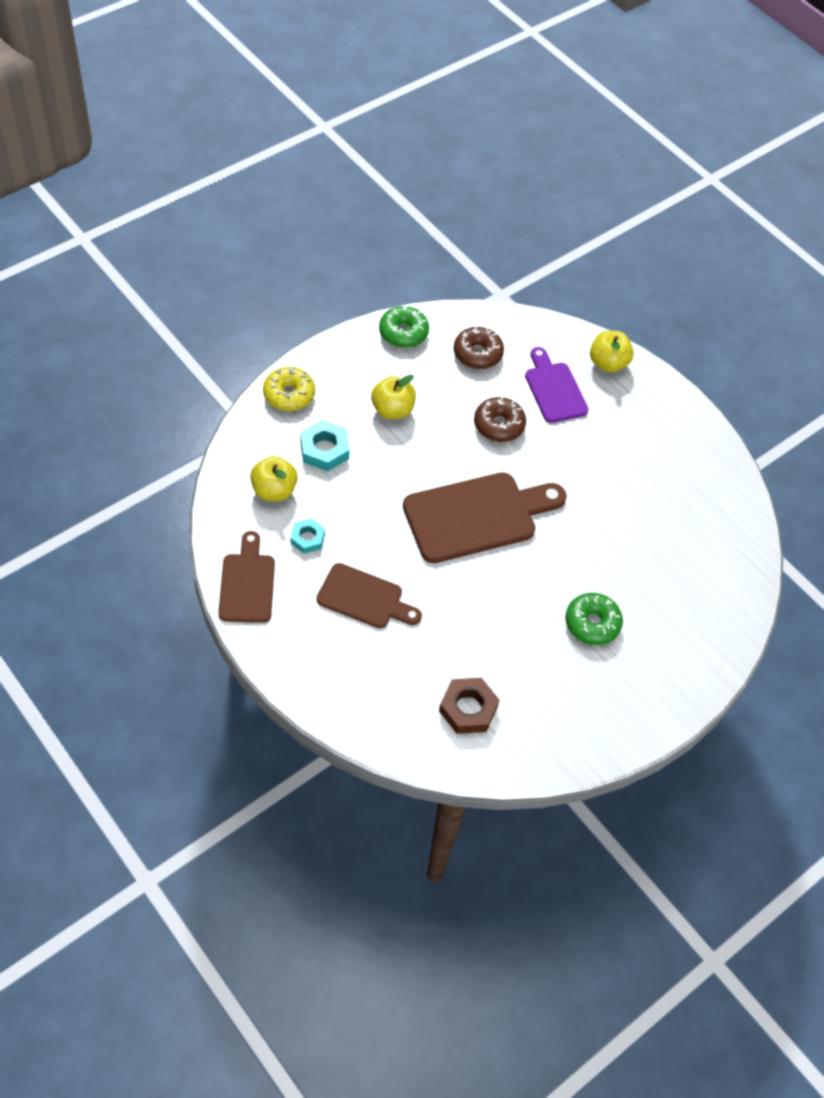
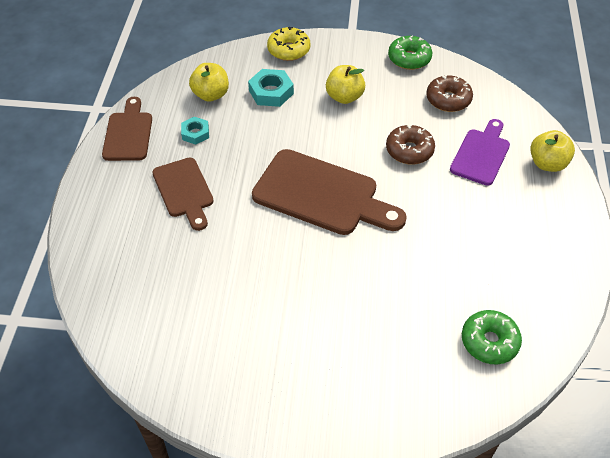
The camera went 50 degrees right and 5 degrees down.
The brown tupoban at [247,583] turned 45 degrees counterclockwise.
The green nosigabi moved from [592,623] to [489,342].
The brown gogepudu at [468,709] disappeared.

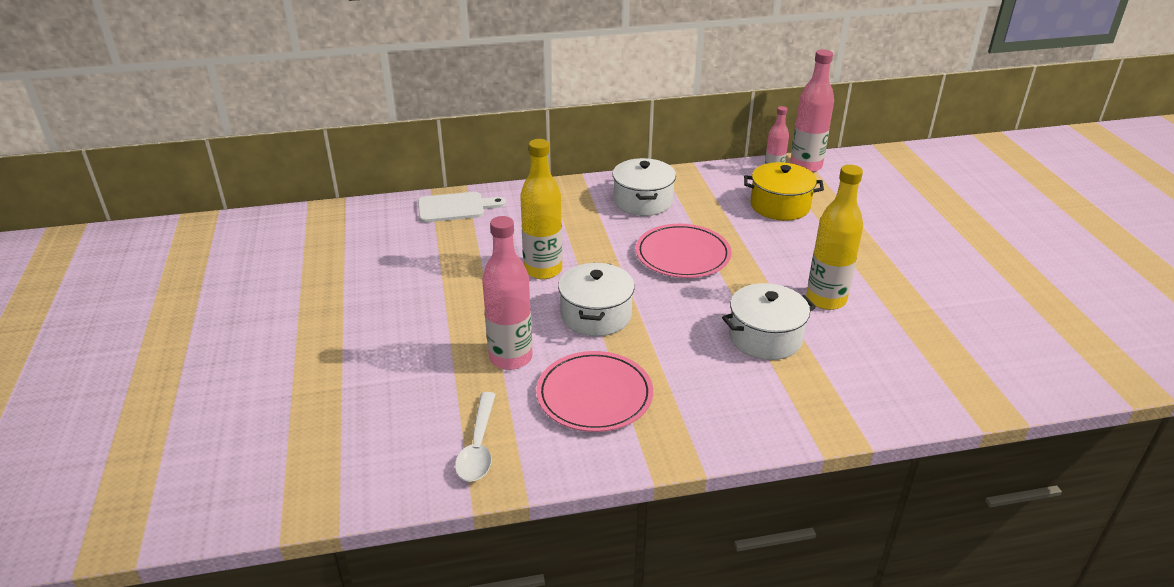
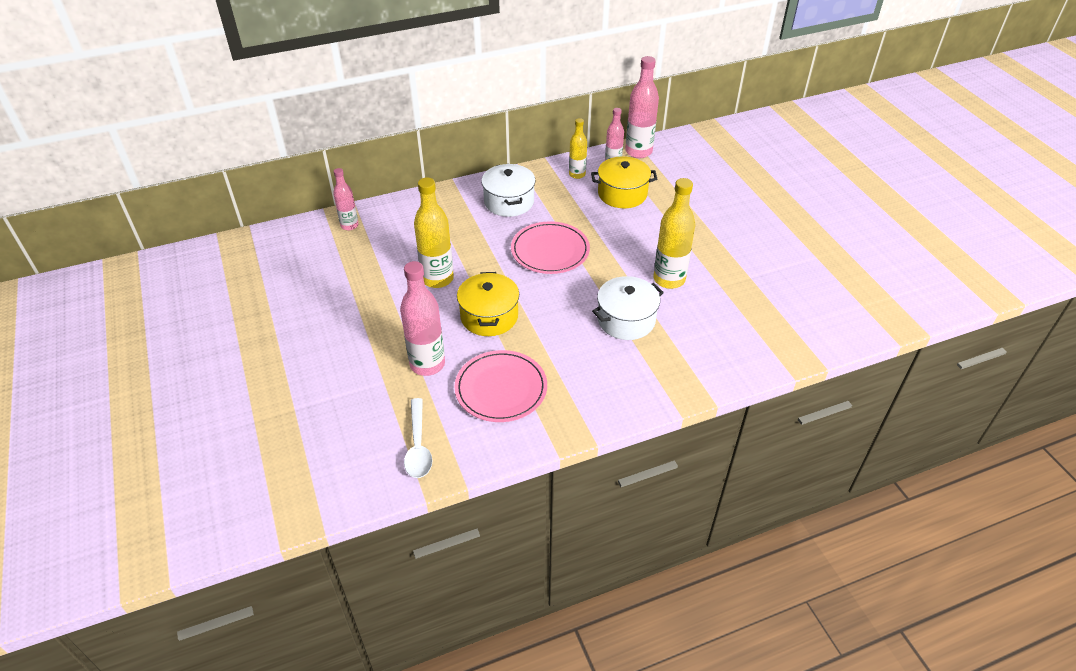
The camera went 10 degrees left and 10 degrees up.
The white tupoban at [455,207] was replaced by the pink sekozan at [349,225].
The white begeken at [596,315] became the yellow begeken at [489,316].
The yellow sekozan at [577,174] appeared.

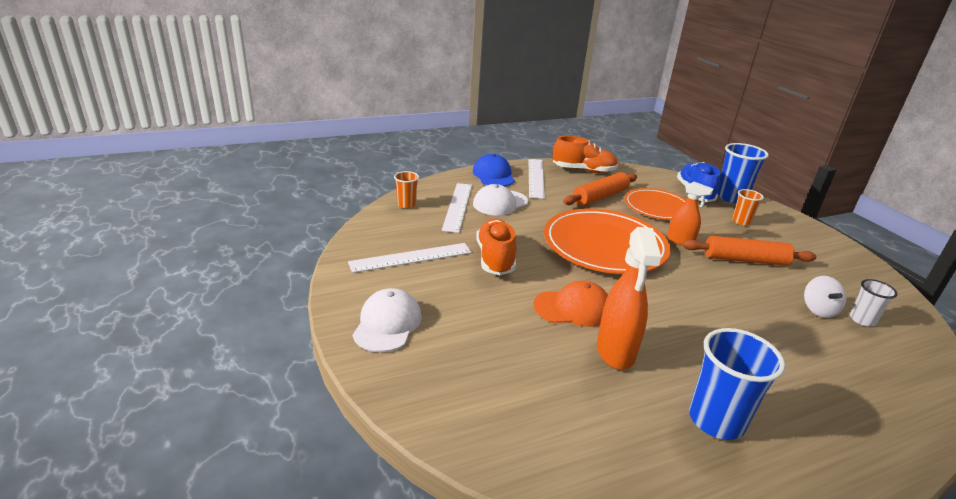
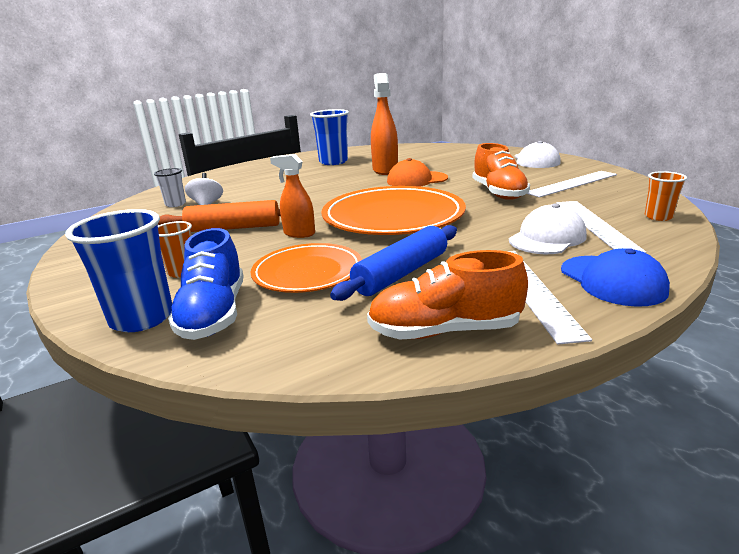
The camera went 175 degrees right and 5 degrees down.
The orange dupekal at [600,197] became the blue dupekal at [402,273].

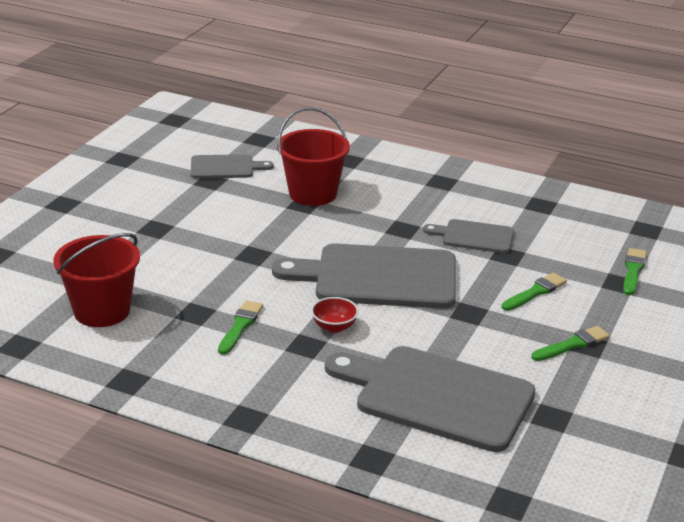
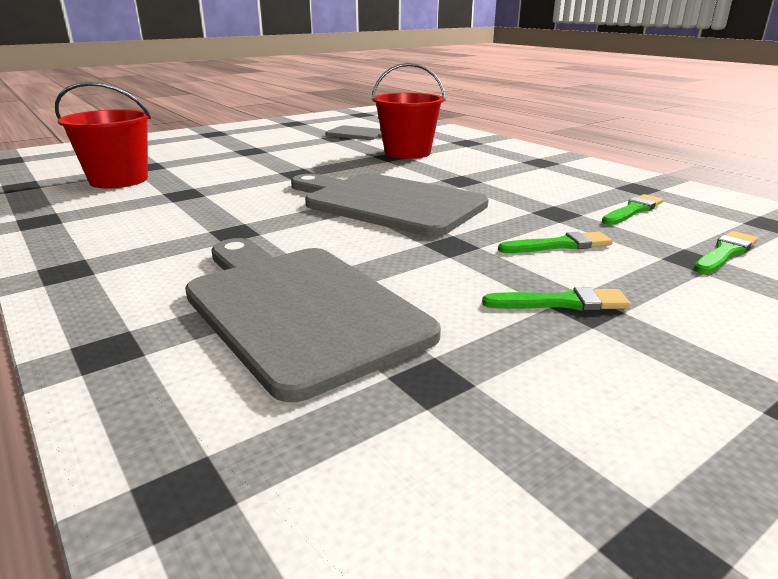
The camera went 30 degrees right and 5 degrees down.
The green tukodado moved from [240,326] to [633,210].
The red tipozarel at [334,327] disappeared.
The grey tupoban at [474,236] disappeared.

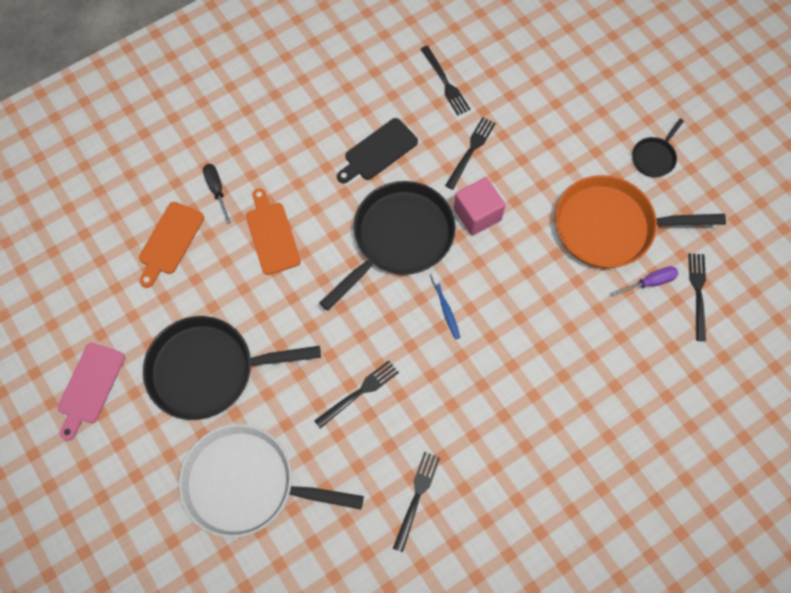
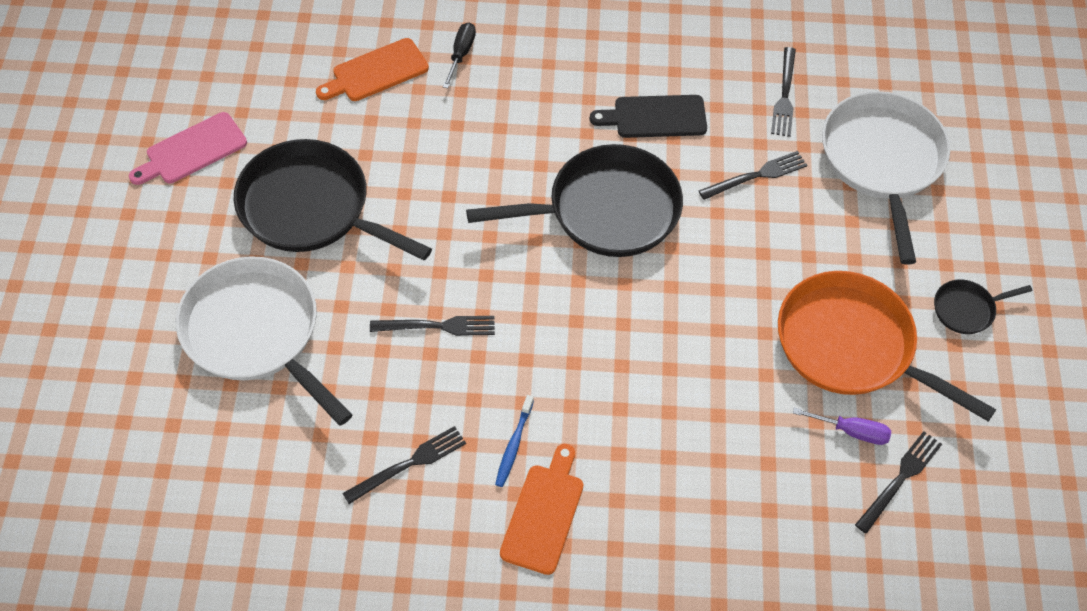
The camera went 35 degrees right and 10 degrees down.
The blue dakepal moved from [445,308] to [514,444].
The orange tupoban moved from [271,235] to [544,514].
The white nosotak at [882,161] appeared.
The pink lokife at [477,214] disappeared.

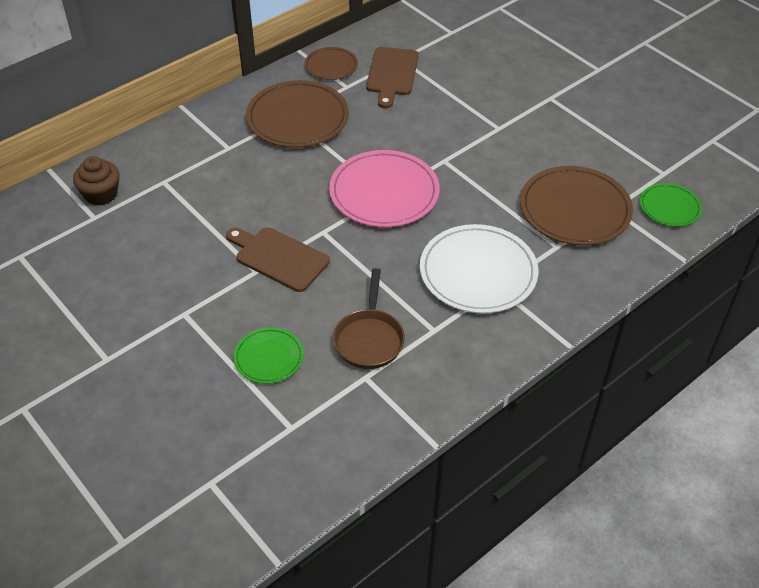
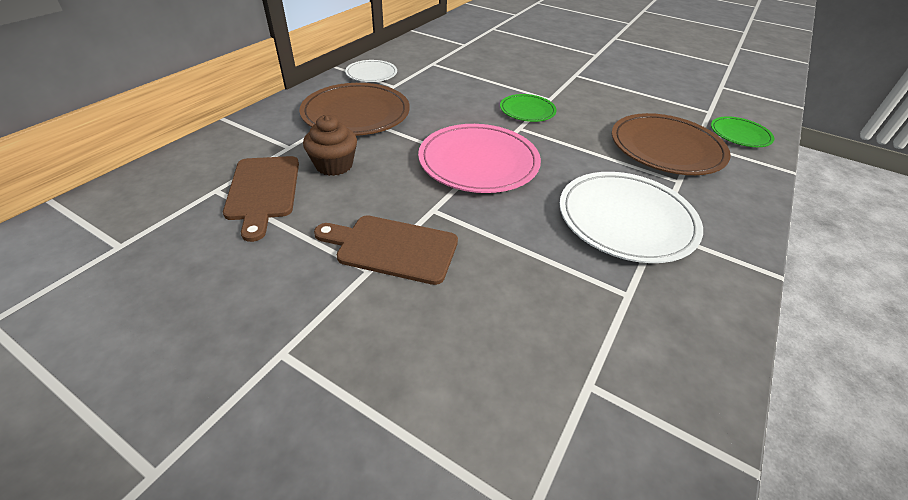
The camera went 20 degrees left and 5 degrees down.
The brown tupoban moved from [392,74] to [263,191].
The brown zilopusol moved from [101,194] to [334,165].
The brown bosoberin at [331,66] became the white bosoberin at [371,74].
The green bosoberin moved from [269,357] to [527,110].
The brown nosotak at [369,339] disappeared.

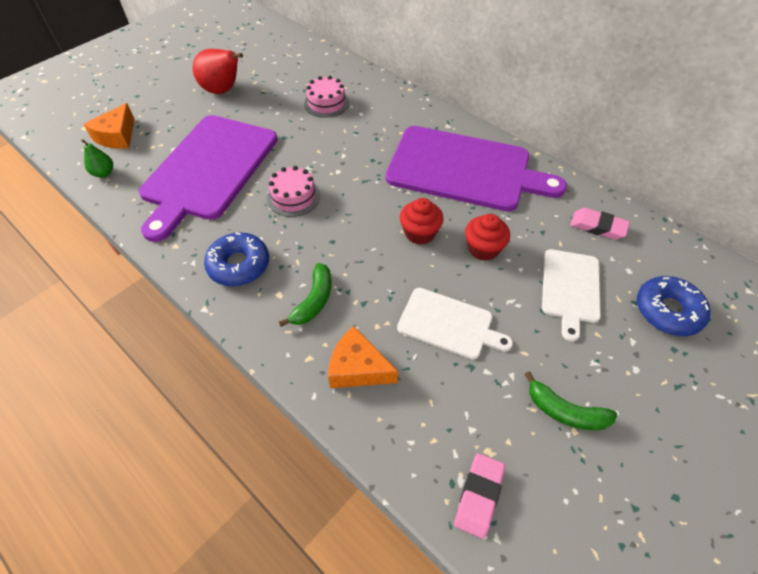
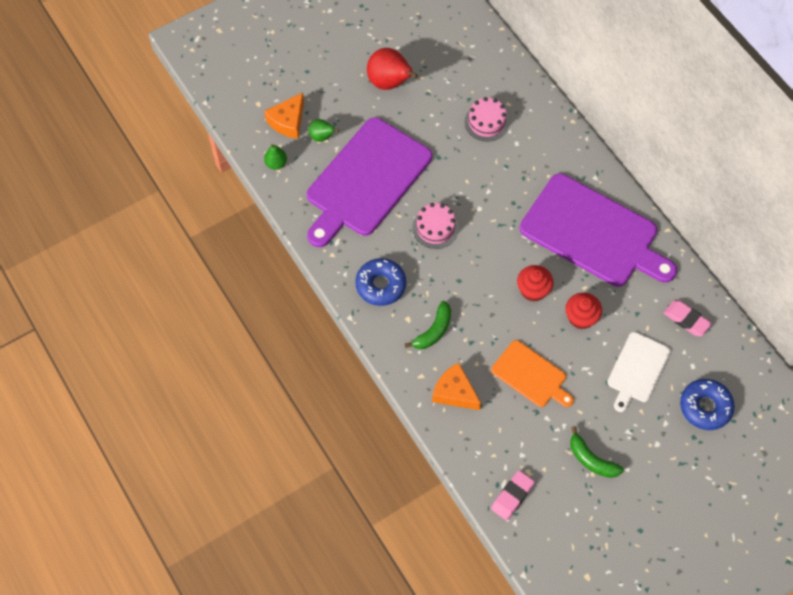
The camera went 15 degrees right and 10 degrees up.
The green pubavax at [322,137] appeared.
The white tupoban at [449,324] became the orange tupoban at [531,375].

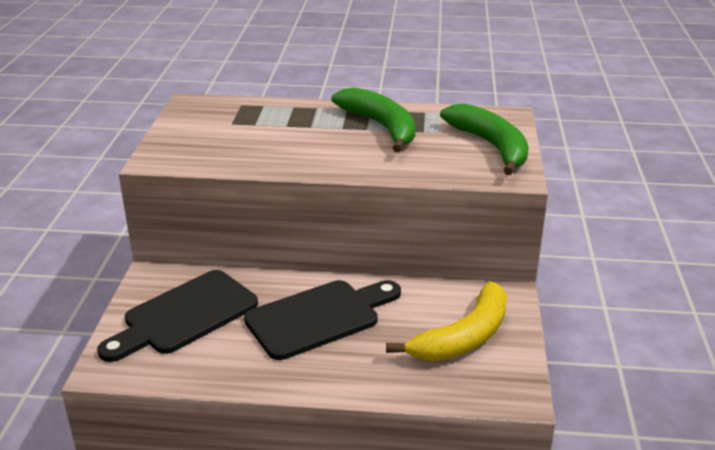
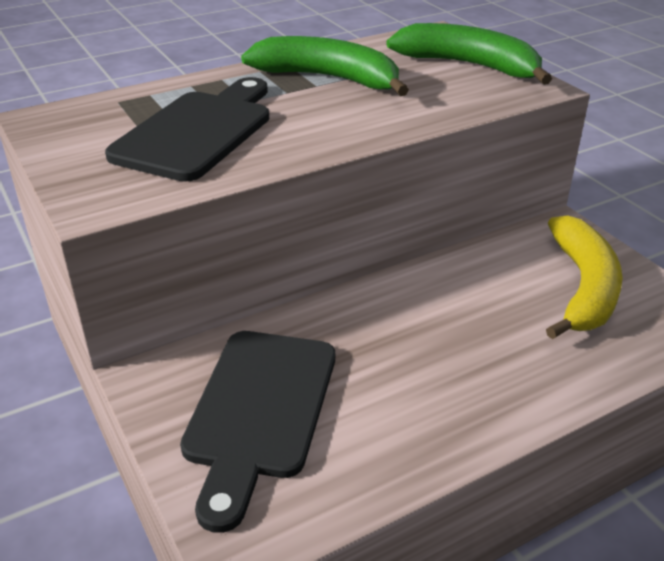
The camera went 35 degrees left and 5 degrees up.
The black tupoban moved from [319,317] to [198,131].

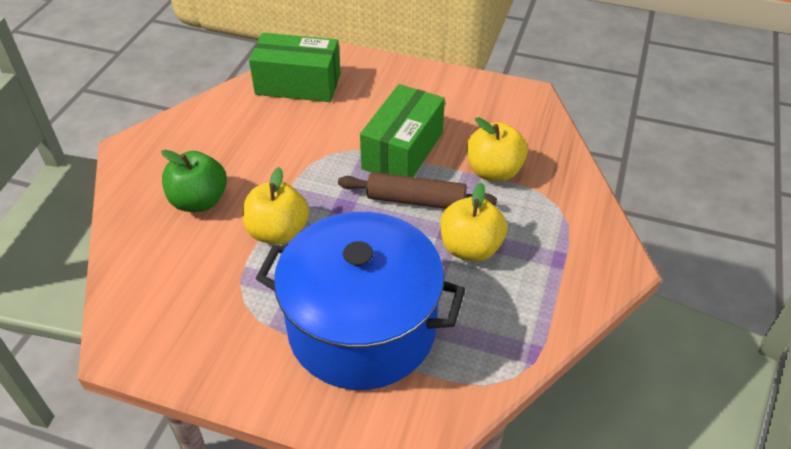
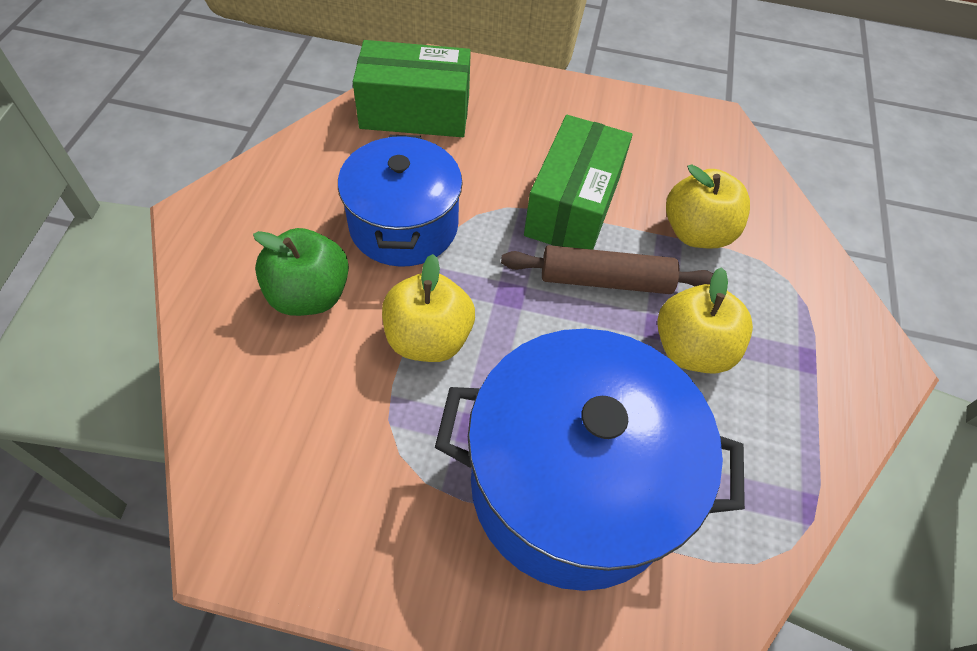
The camera went 10 degrees left and 10 degrees up.
The blue begeken at [404,225] appeared.

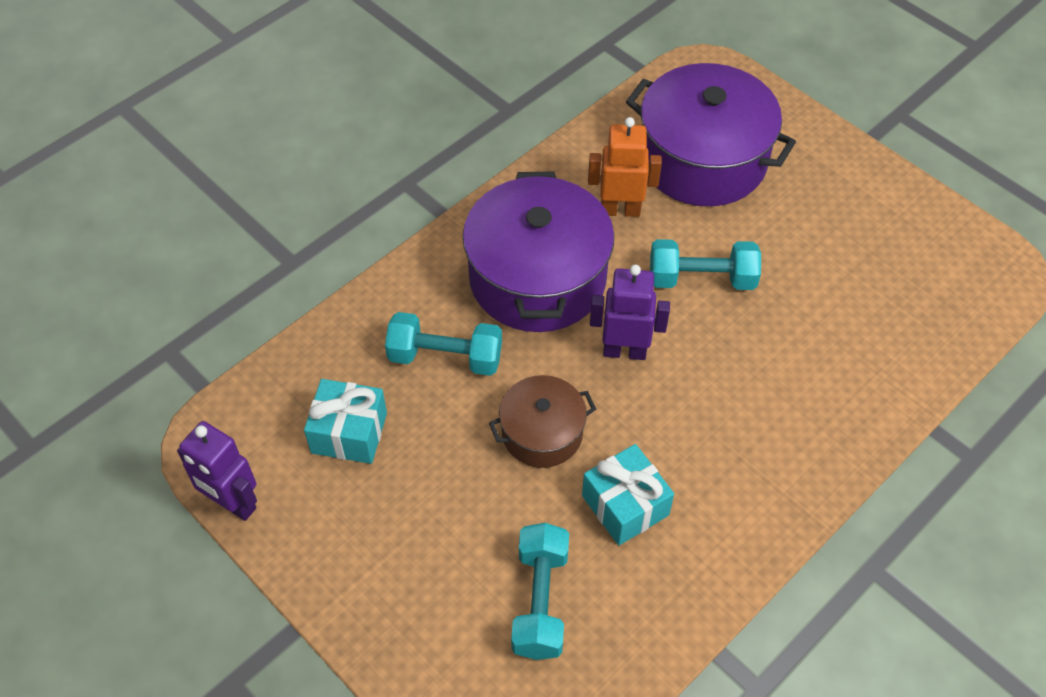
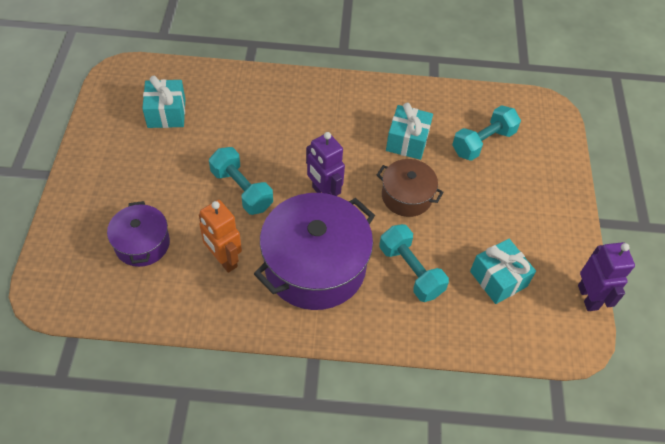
The camera went 135 degrees left and 0 degrees up.
The purple begeken at [702,159] changed to 0.54 times the size.
The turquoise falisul at [166,113] appeared.

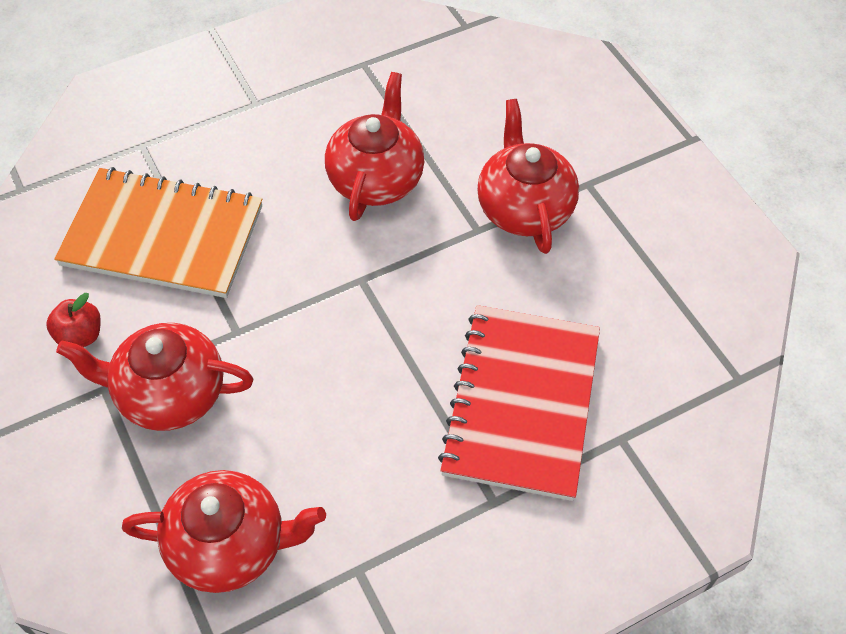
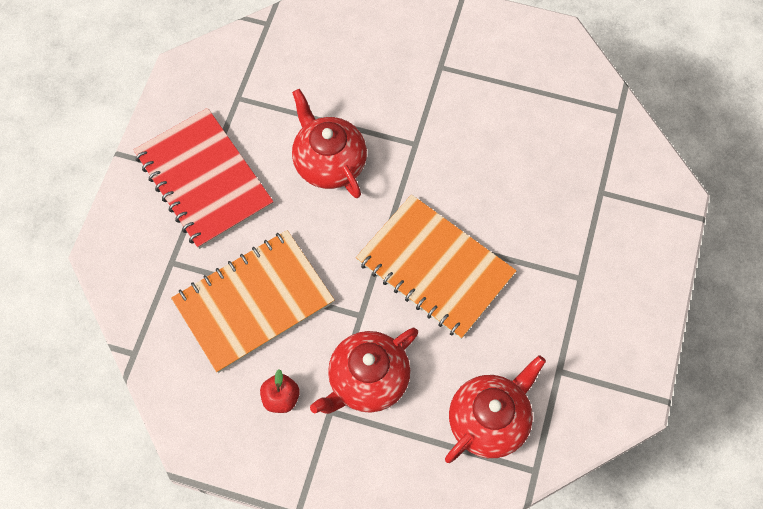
The camera went 45 degrees left and 10 degrees up.
The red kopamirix moved from [521,403] to [204,180].
The orange kopamirix at [435,268] appeared.
The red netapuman at [524,208] disappeared.

